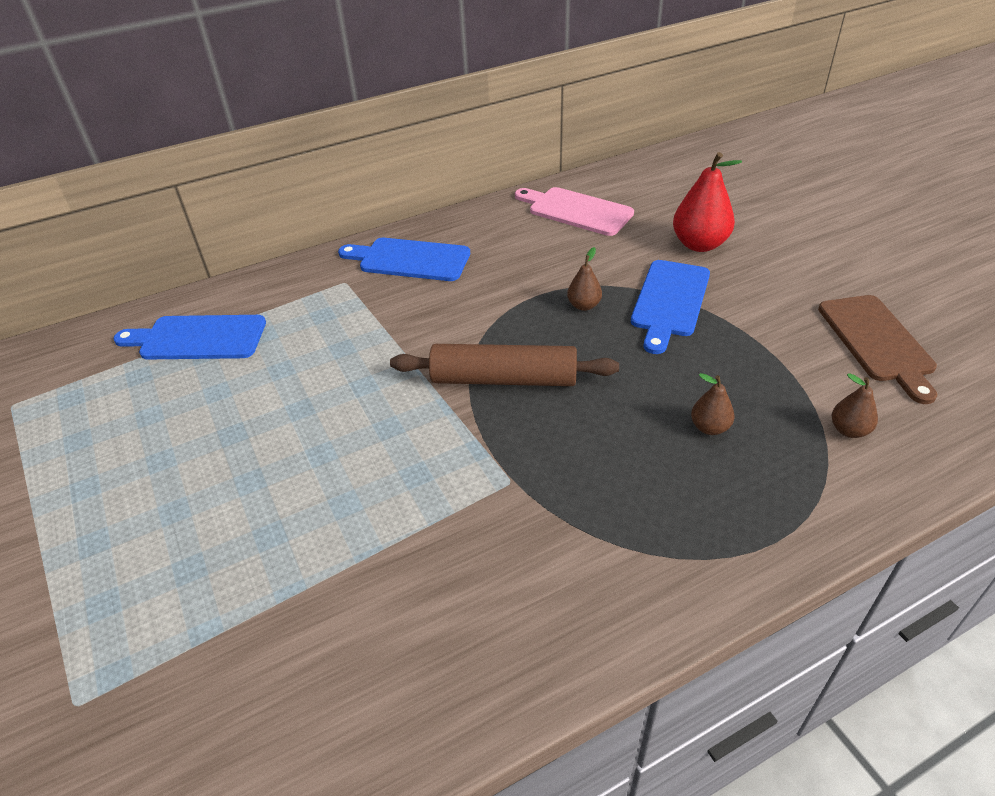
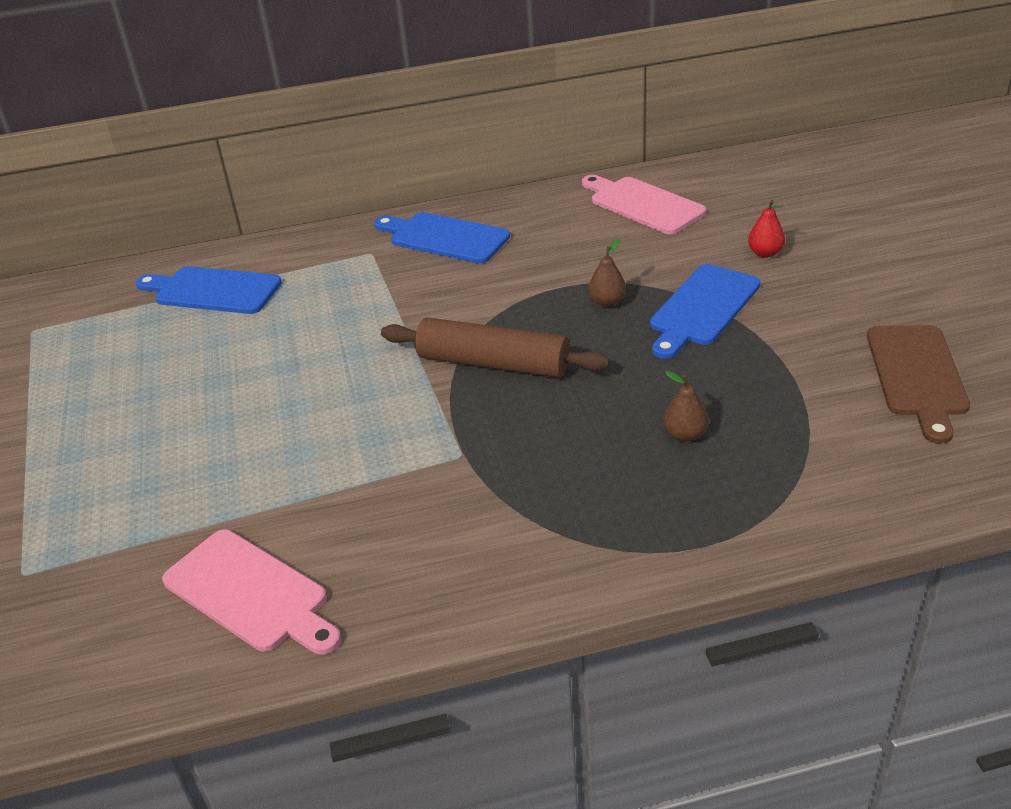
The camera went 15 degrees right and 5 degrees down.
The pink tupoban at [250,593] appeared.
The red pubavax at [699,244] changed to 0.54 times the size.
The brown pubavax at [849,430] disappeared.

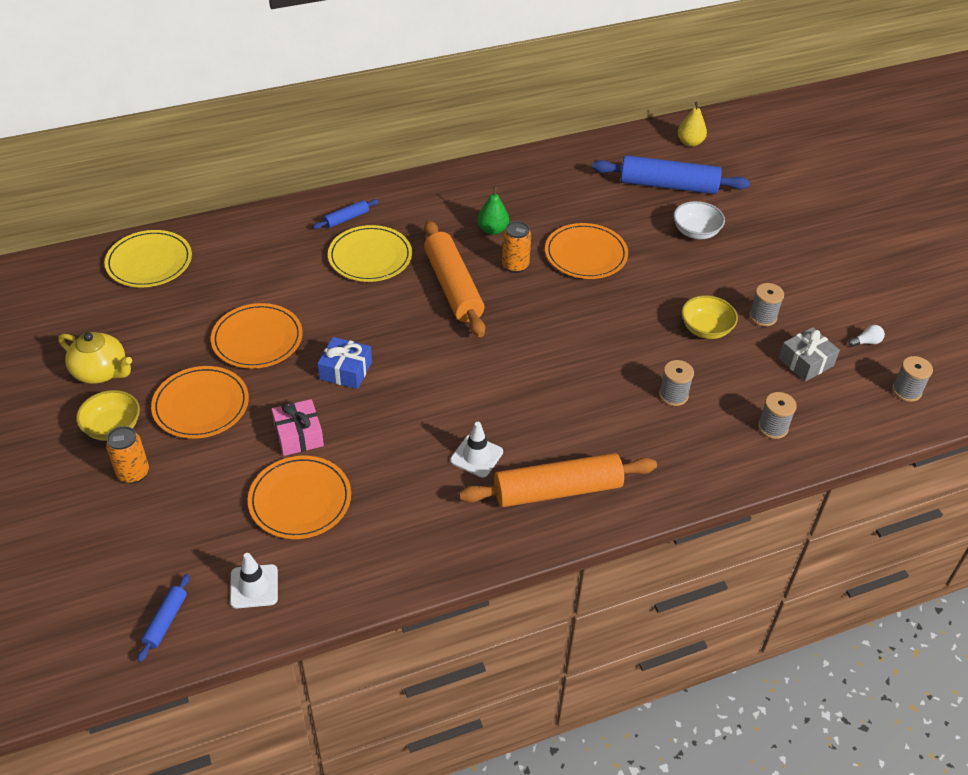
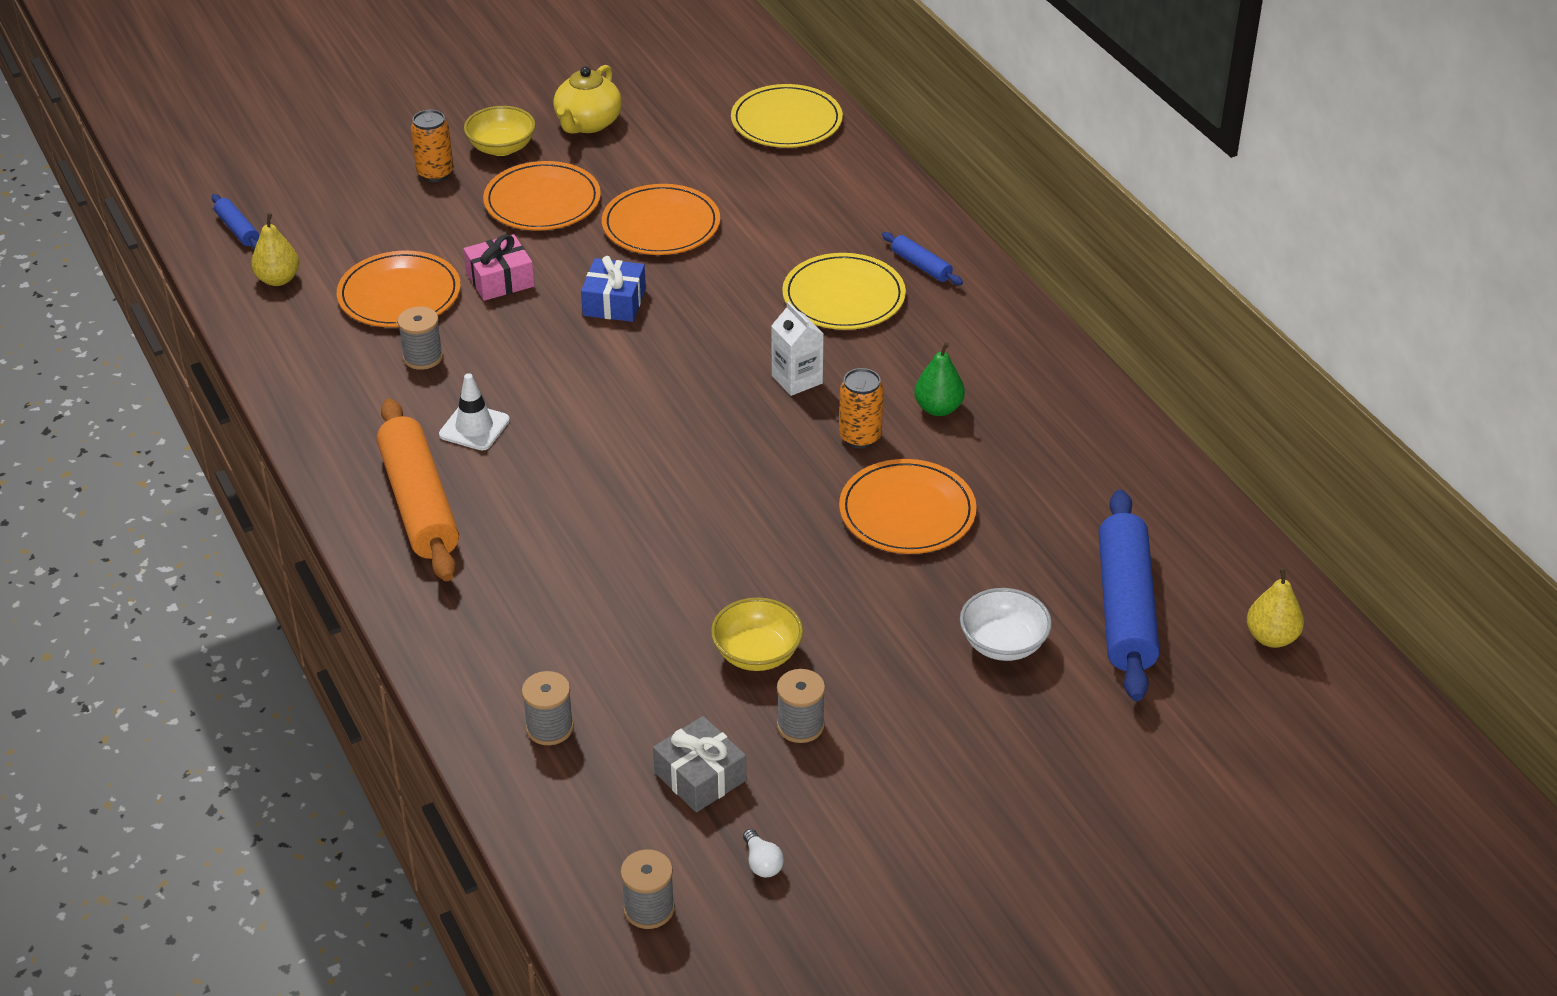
The camera went 85 degrees right and 5 degrees down.
The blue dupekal at [166,621] turned 45 degrees clockwise.
The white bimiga at [254,586] was replaced by the yellow pubavax at [278,279].
The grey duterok moved from [673,395] to [423,357].
The orange dupekal at [453,287] was replaced by the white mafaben at [797,379].

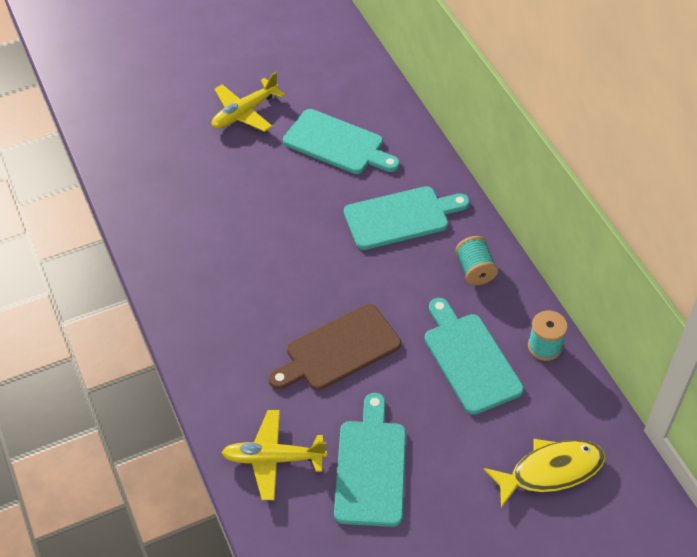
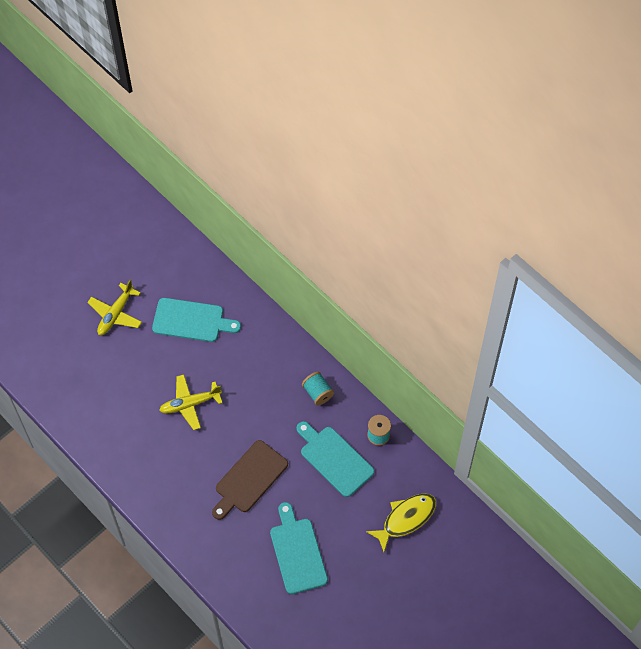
The camera went 20 degrees left and 10 degrees up.
The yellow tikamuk moved from [273,459] to [190,404].
The turquoise tupoban at [401,217] disappeared.

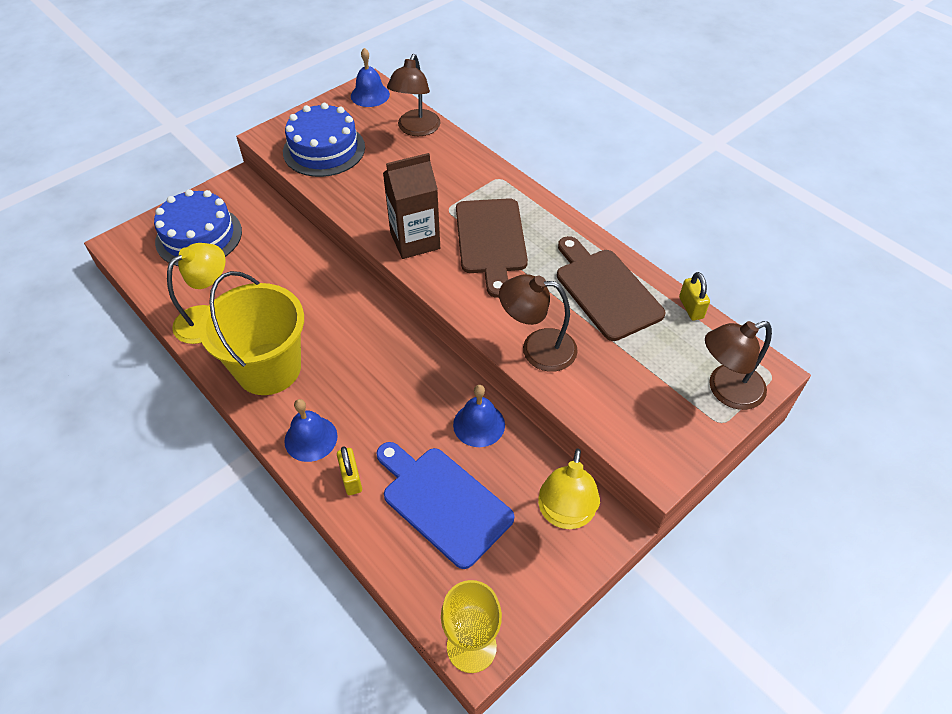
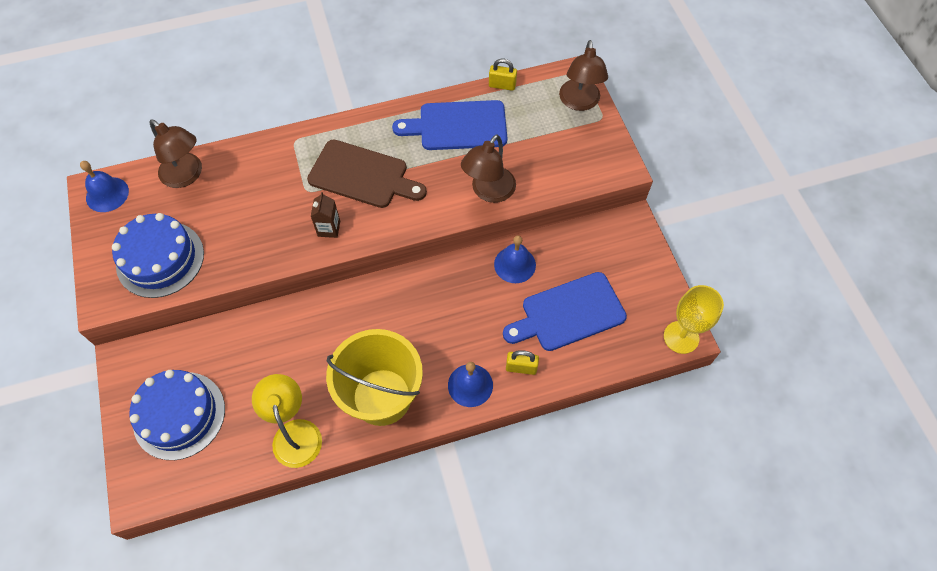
The camera went 65 degrees left and 10 degrees up.
The brown mafaben at [415,241] changed to 0.53 times the size.
The brown tupoban at [605,290] became the blue tupoban at [458,126].
The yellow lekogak at [565,515] disappeared.

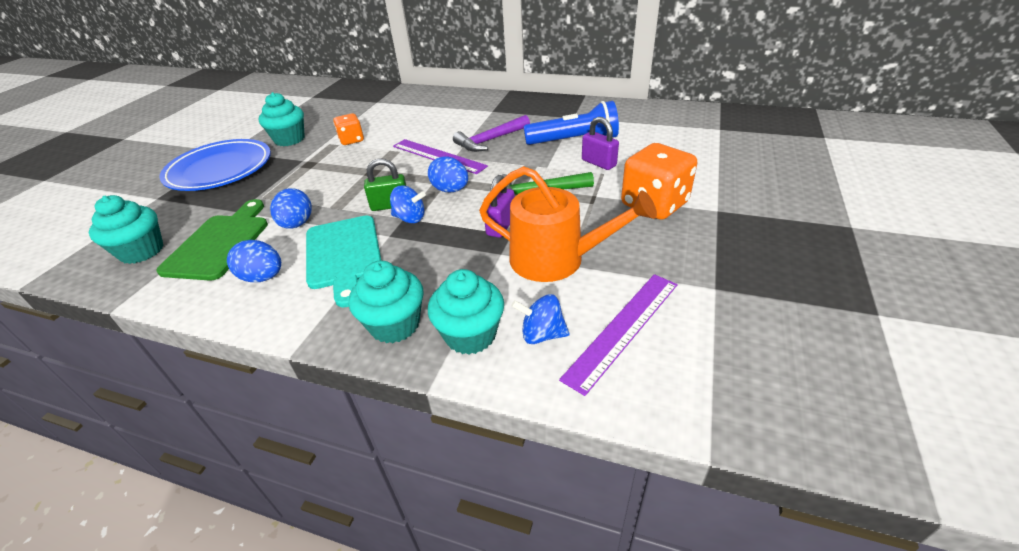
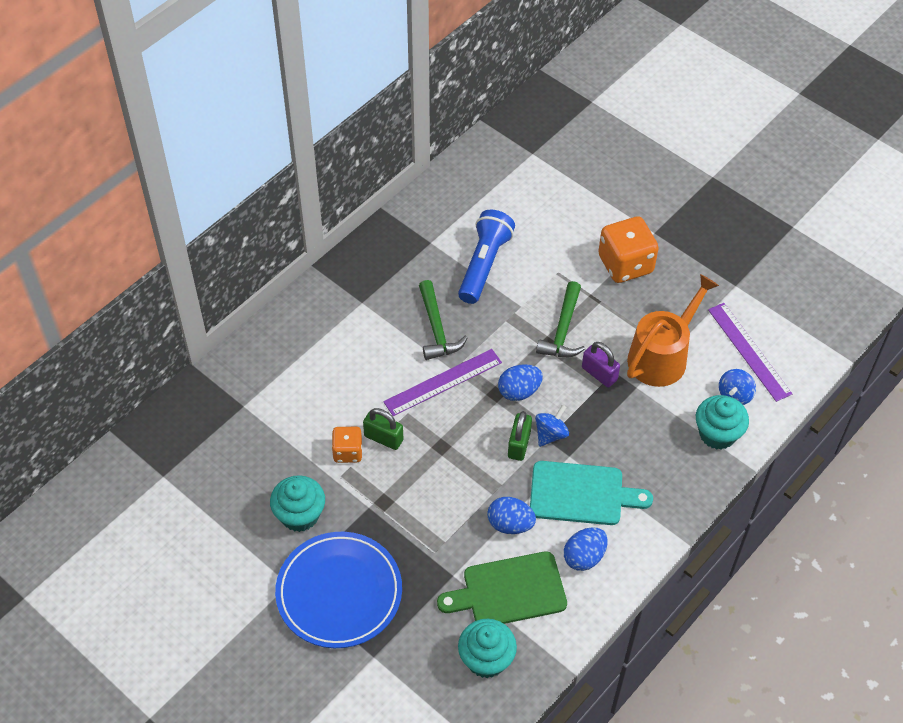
The camera went 70 degrees left and 15 degrees up.
The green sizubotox at [383,438] appeared.
The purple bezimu at [490,140] became the green bezimu at [437,329].
The green tupoban at [219,243] turned 45 degrees counterclockwise.
The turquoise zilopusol at [395,325] disappeared.
The purple sizubotox at [598,163] disappeared.

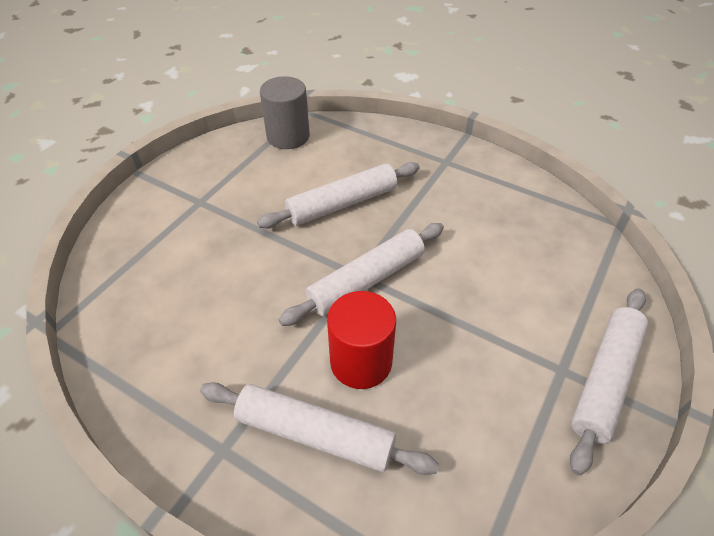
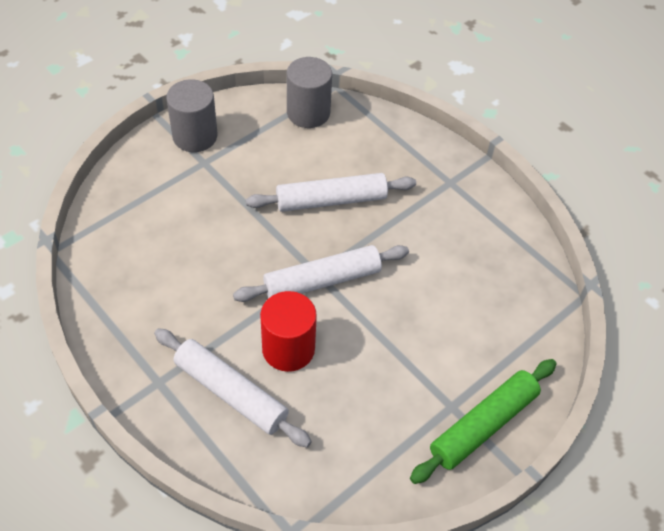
The camera went 15 degrees right and 5 degrees up.
The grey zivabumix at [195,136] appeared.
The white dupekal at [605,380] became the green dupekal at [483,425].

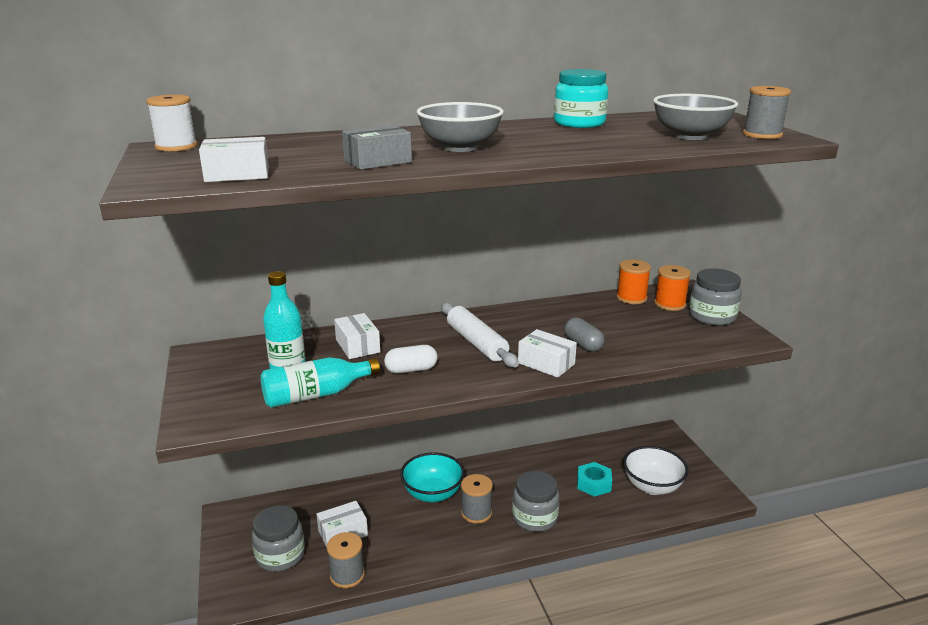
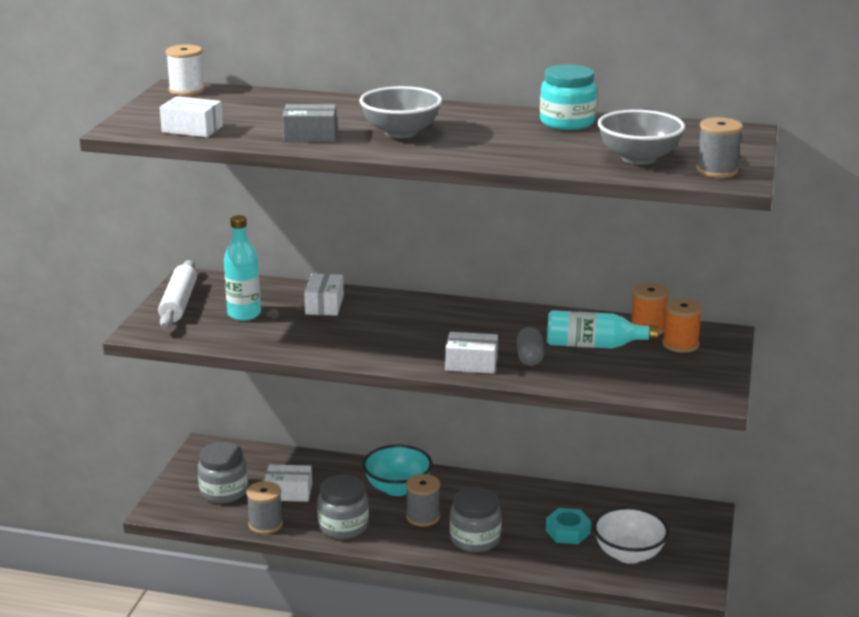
The camera went 30 degrees right and 0 degrees up.
The white dupekal moved from [476,343] to [179,303].
The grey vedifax moved from [712,316] to [343,526].
The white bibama at [546,363] turned 60 degrees counterclockwise.
The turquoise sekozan moved from [316,395] to [594,345].
The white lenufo at [411,370] disappeared.

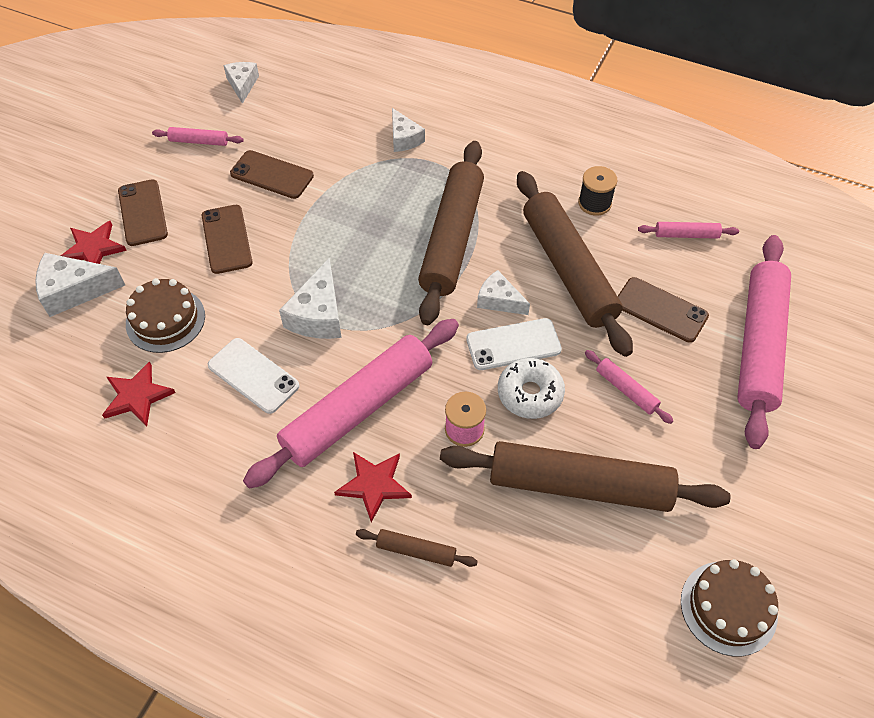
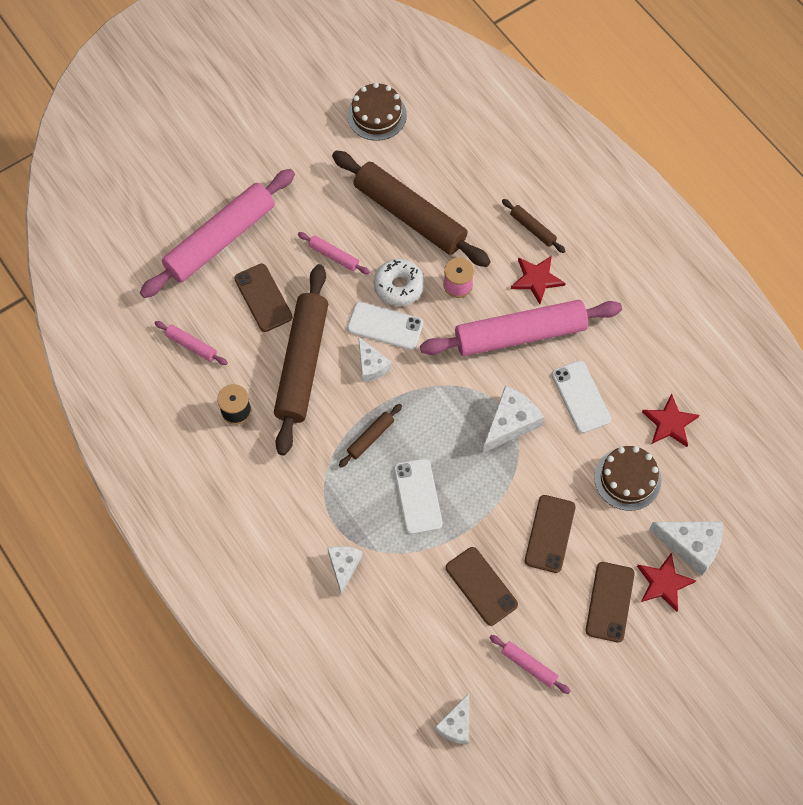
The camera went 150 degrees left and 10 degrees up.
The pink dupekal at [626,390] turned 45 degrees counterclockwise.
The brown dupekal at [451,238] changed to 0.42 times the size.
The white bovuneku at [418,496] appeared.

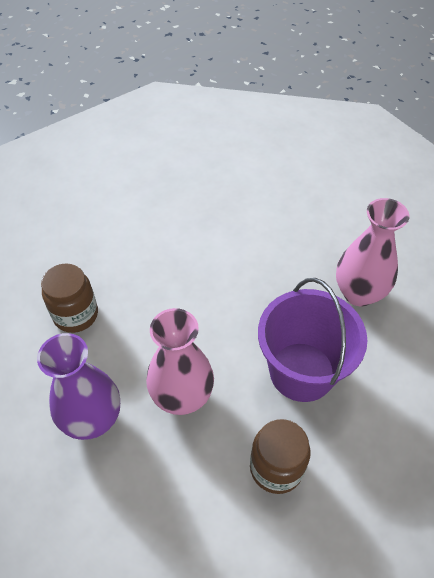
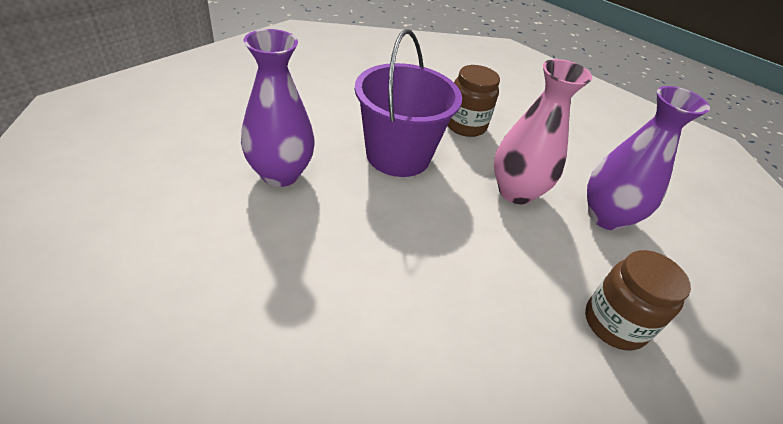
The camera went 155 degrees left and 10 degrees down.
The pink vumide at [358,293] became the purple vumide at [280,174].

